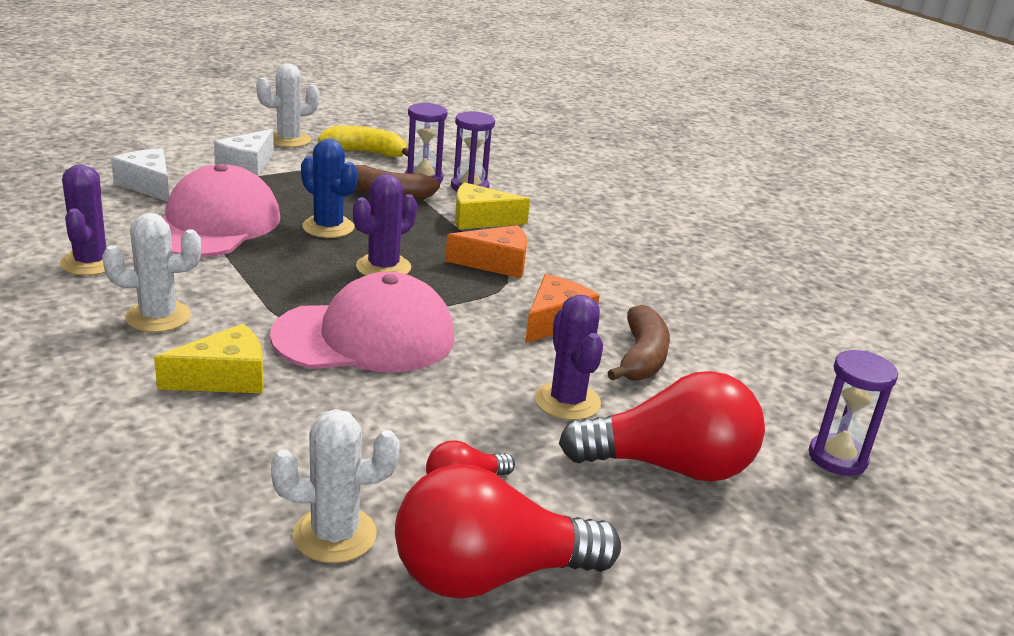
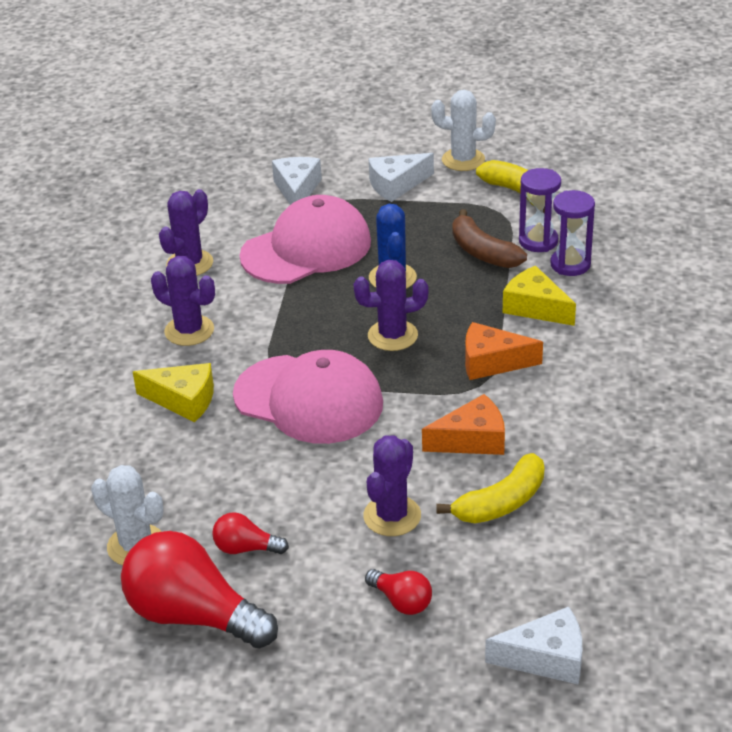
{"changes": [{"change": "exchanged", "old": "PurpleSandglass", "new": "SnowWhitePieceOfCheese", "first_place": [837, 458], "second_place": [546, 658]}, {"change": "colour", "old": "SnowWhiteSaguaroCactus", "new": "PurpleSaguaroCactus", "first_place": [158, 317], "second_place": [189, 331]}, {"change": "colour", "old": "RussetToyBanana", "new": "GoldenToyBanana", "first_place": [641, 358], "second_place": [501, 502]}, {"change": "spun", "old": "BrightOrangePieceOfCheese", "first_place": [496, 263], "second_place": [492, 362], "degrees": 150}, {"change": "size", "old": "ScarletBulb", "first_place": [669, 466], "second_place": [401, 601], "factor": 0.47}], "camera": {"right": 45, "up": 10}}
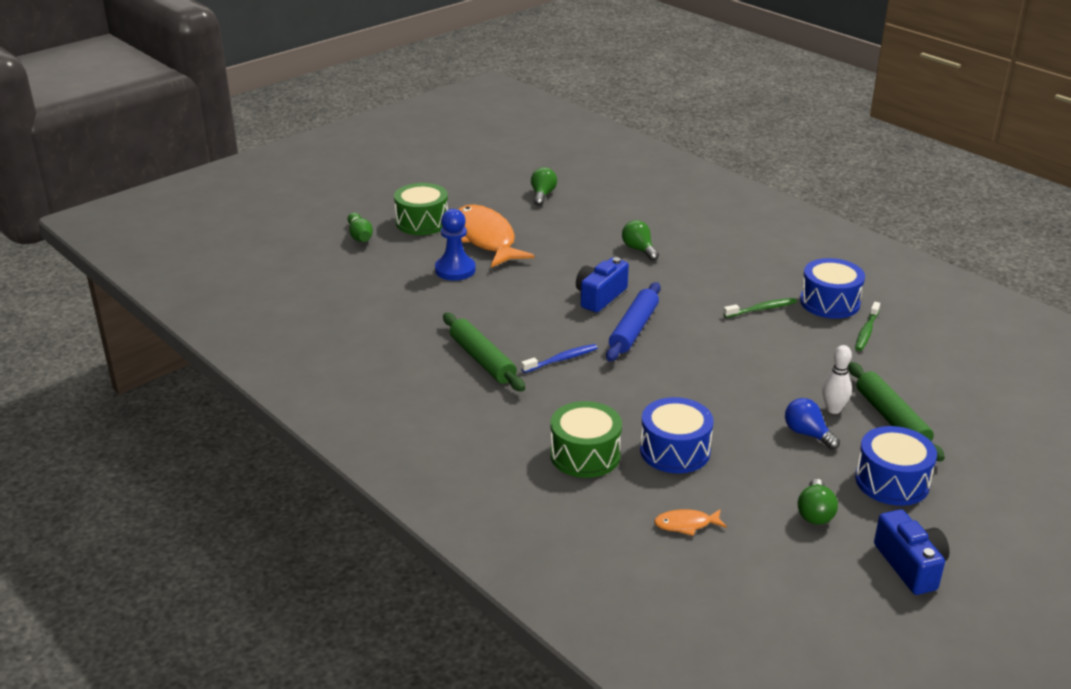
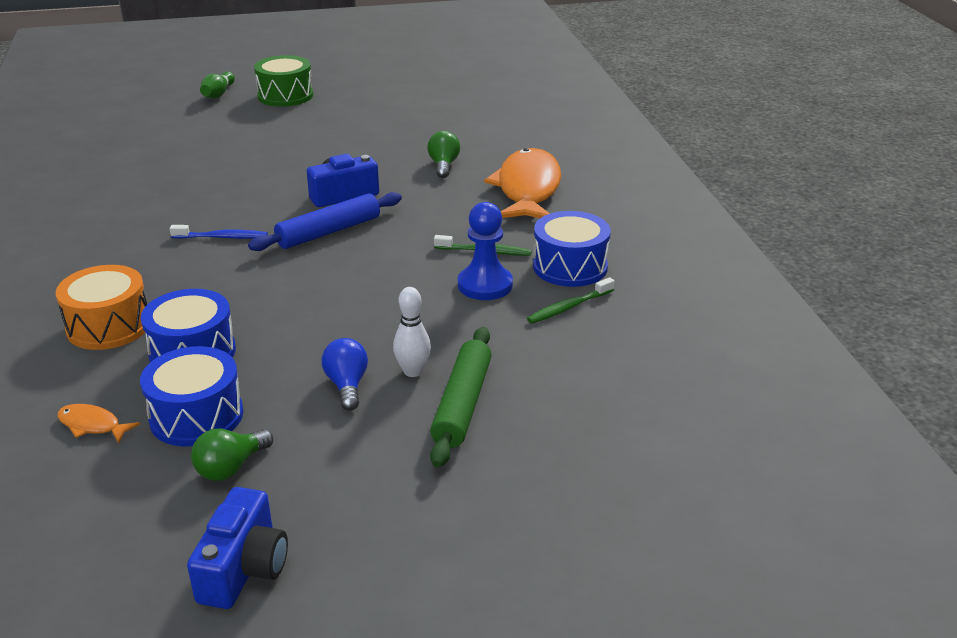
{"changes": [{"change": "missing", "old": "GreenDoughRoller", "first_place": [482, 360]}, {"change": "missing", "old": "GreenBulb", "first_place": [542, 195]}, {"change": "relocated", "old": "CobaltGamePawn", "first_place": [455, 270], "second_place": [485, 285]}, {"change": "relocated", "old": "BrightOrangeFish", "first_place": [486, 239], "second_place": [528, 189]}, {"change": "relocated", "old": "CobaltToyDrum", "first_place": [892, 481], "second_place": [196, 416]}, {"change": "colour", "old": "GreenToyDrum", "new": "BrightOrangeToyDrum", "first_place": [585, 455], "second_place": [108, 326]}], "camera": {"right": 30, "up": 0}}
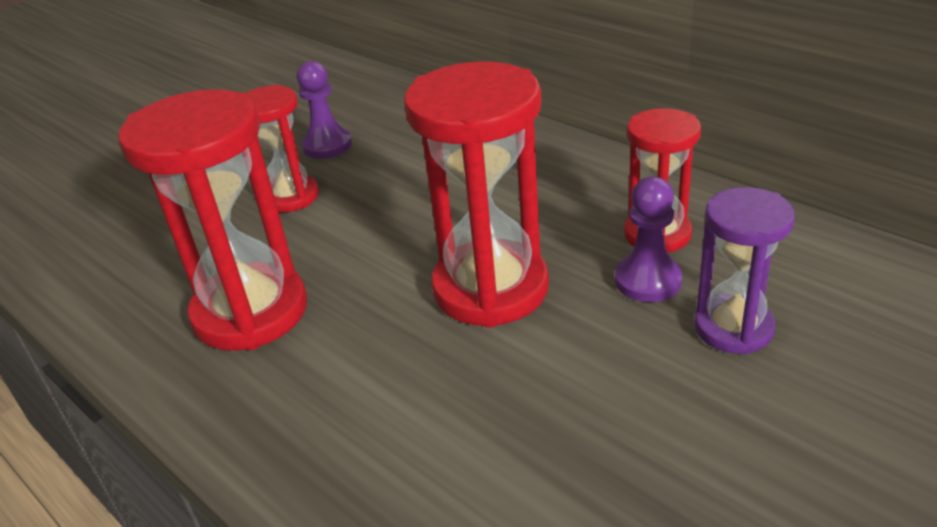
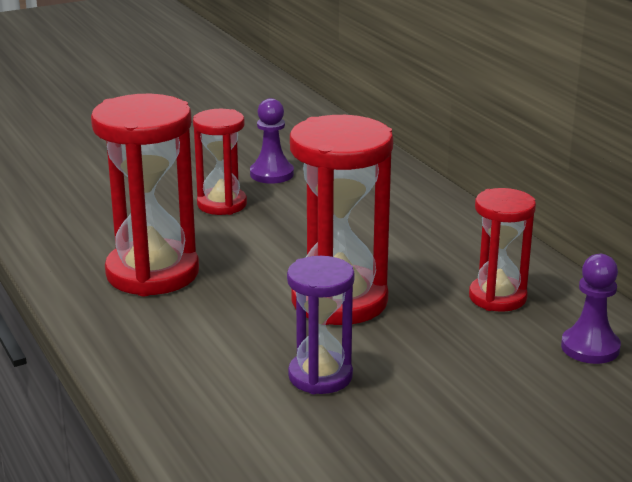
{"changes": [{"change": "relocated", "old": "PurpleGamePawn", "first_place": [648, 280], "second_place": [590, 347]}, {"change": "relocated", "old": "PurpleSandglass", "first_place": [733, 328], "second_place": [320, 376]}], "camera": {"right": 15, "up": -10}}
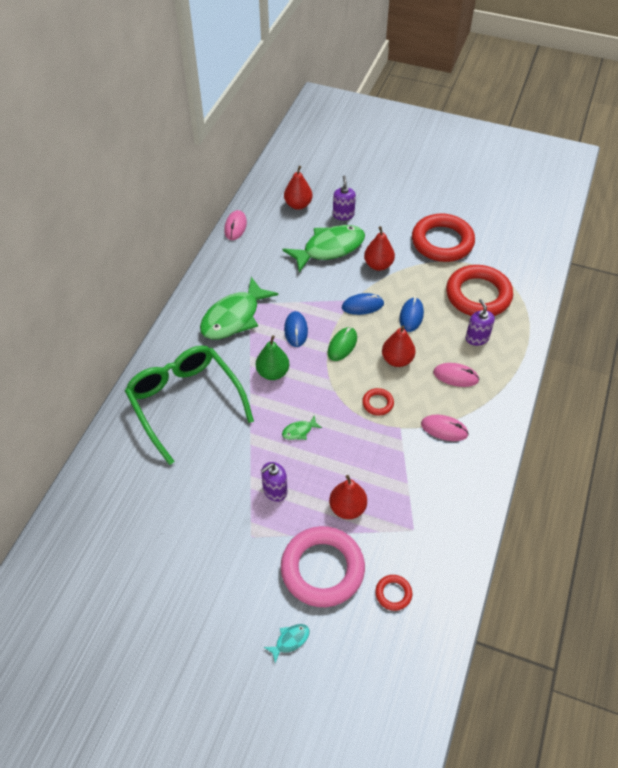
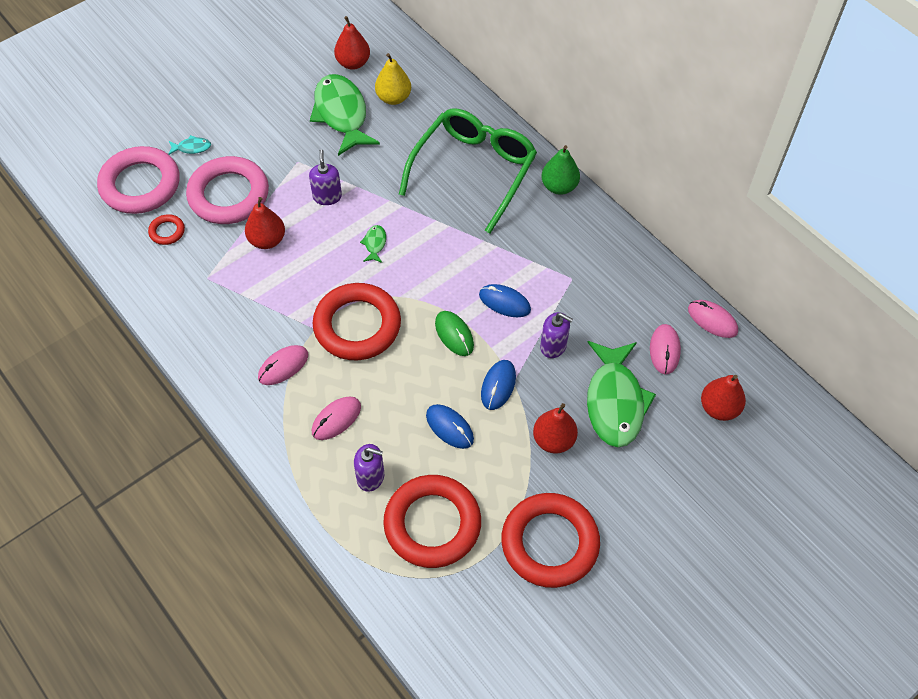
{"changes": [{"change": "appeared", "new": "RosePinkHoop", "second_place": [140, 185]}, {"change": "appeared", "new": "GoldenPearFruit", "second_place": [393, 98]}, {"change": "appeared", "new": "RosePinkPcMouse", "second_place": [664, 350]}, {"change": "relocated", "old": "GreenFish", "first_place": [234, 317], "second_place": [341, 114]}, {"change": "relocated", "old": "GreenPearFruit", "first_place": [273, 373], "second_place": [559, 186]}, {"change": "relocated", "old": "PurpleSoapDispenser", "first_place": [343, 215], "second_place": [553, 346]}, {"change": "relocated", "old": "ScarletPearFruit", "first_place": [397, 360], "second_place": [353, 63]}, {"change": "spun", "old": "GreenSpectacles", "first_place": [185, 403], "second_place": [473, 172], "degrees": -60}, {"change": "spun", "old": "AquaFish", "first_place": [290, 640], "second_place": [192, 147], "degrees": -90}, {"change": "size", "old": "ScarletHoop", "first_place": [377, 403], "second_place": [357, 325], "factor": 2.31}], "camera": {"right": 120, "up": 5}}
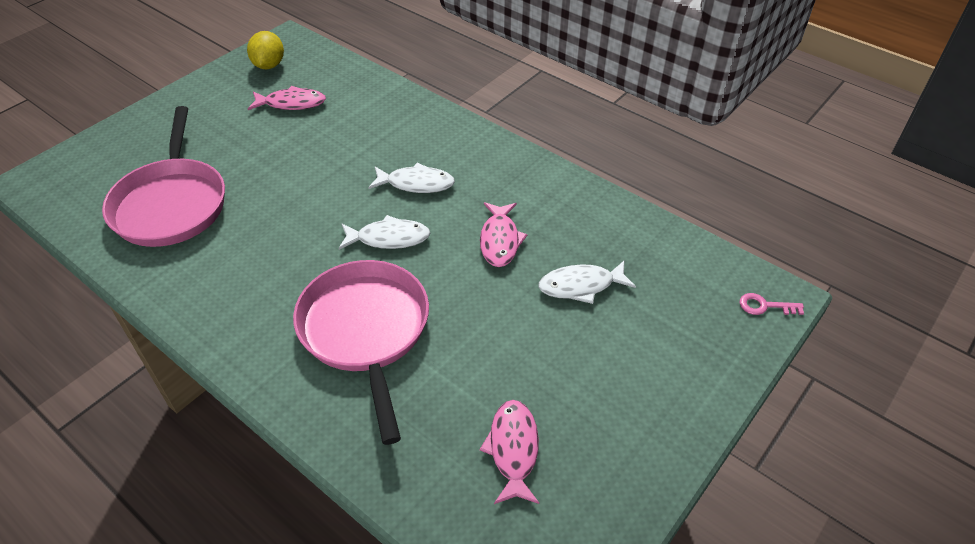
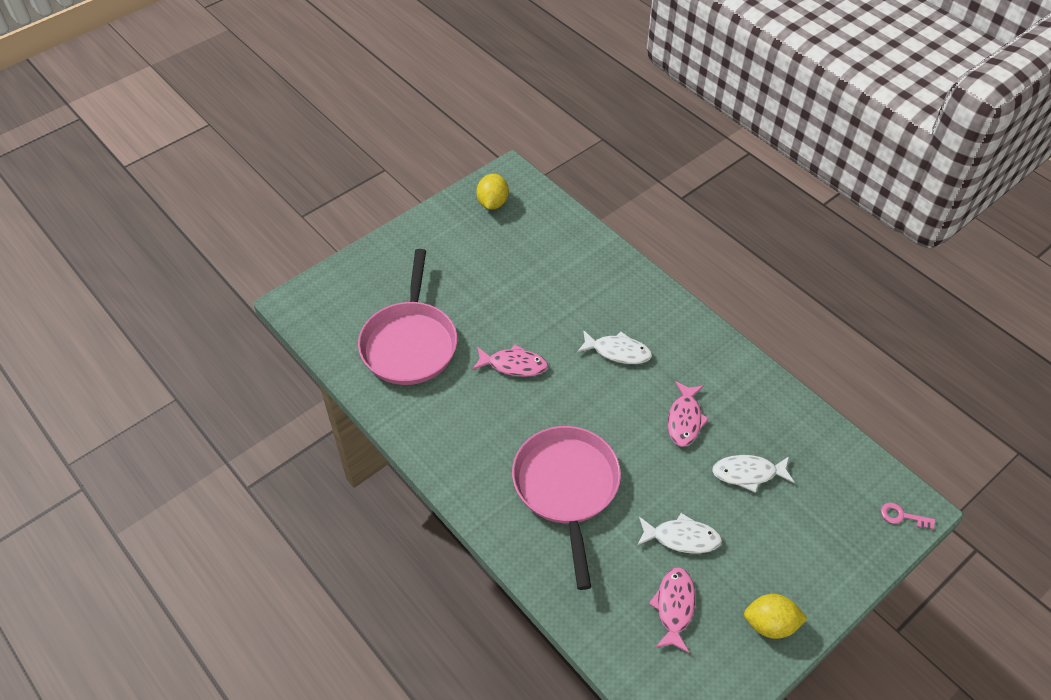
{"changes": [{"change": "appeared", "new": "GoldenLemon", "second_place": [770, 624]}, {"change": "relocated", "old": "RosePinkFish", "first_place": [292, 103], "second_place": [514, 365]}, {"change": "relocated", "old": "SnowWhiteFish", "first_place": [389, 238], "second_place": [682, 538]}], "camera": {"right": 10, "up": 5}}
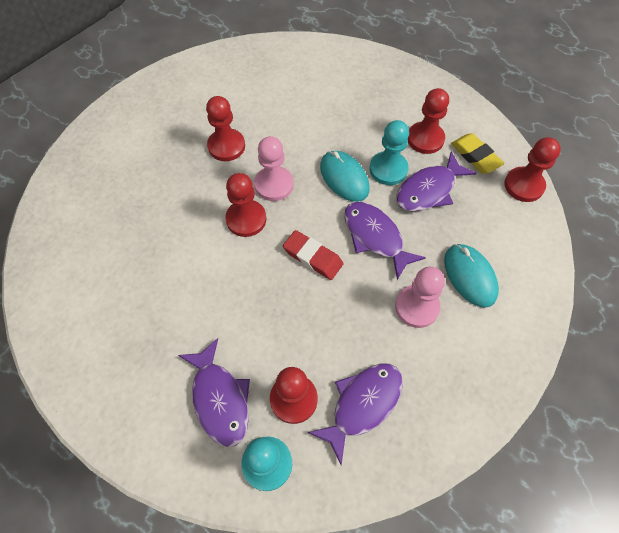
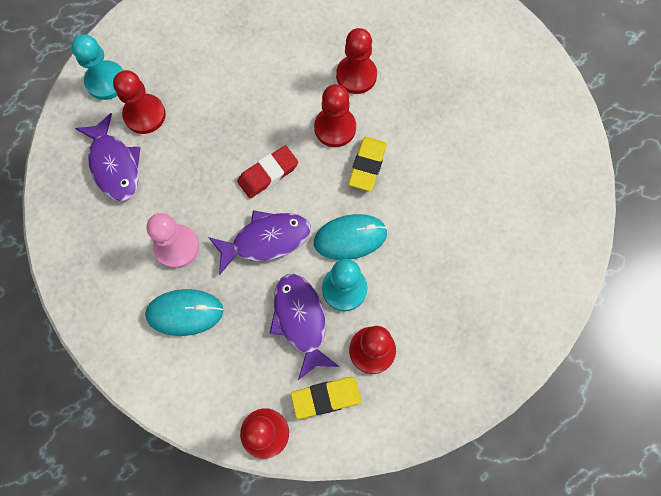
{"changes": [{"change": "missing", "old": "PurpleFish", "first_place": [219, 399]}, {"change": "relocated", "old": "ScarletGamePawn", "first_place": [226, 146], "second_place": [356, 75]}, {"change": "exchanged", "old": "RosePinkGamePawn", "new": "GoldenGumEraser", "first_place": [274, 185], "second_place": [367, 165]}], "camera": {"right": 110, "up": 10}}
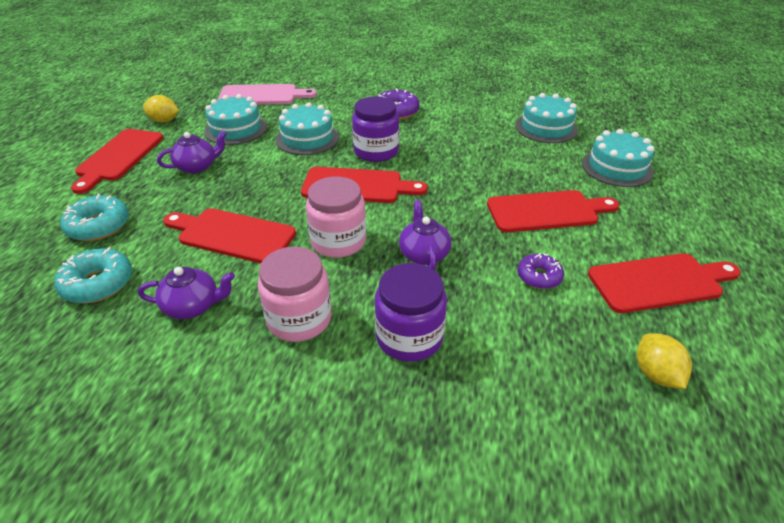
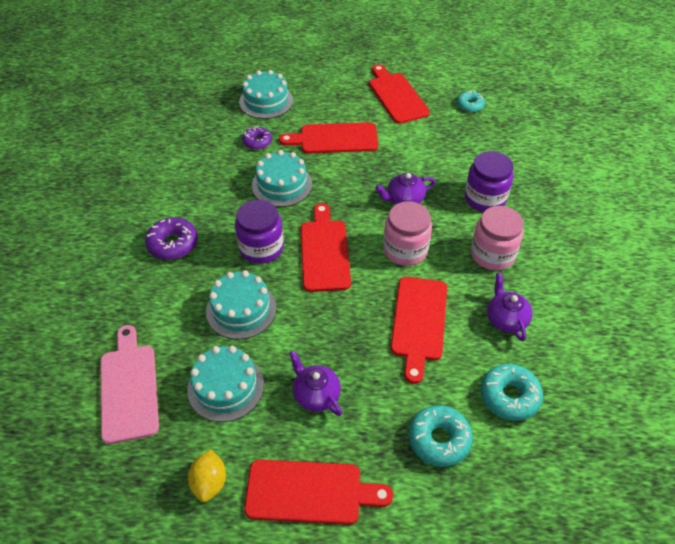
{"changes": [{"change": "relocated", "old": "AquaCake", "first_place": [546, 128], "second_place": [282, 185]}, {"change": "relocated", "old": "PurpleGlazedDonut", "first_place": [539, 276], "second_place": [257, 142]}, {"change": "exchanged", "old": "GoldenLemon", "new": "AquaGlazedDonut", "first_place": [656, 374], "second_place": [470, 105]}, {"change": "spun", "old": "ScarletChoppingBoard", "first_place": [546, 211], "second_place": [334, 139], "degrees": -75}], "camera": {"right": -100, "up": 10}}
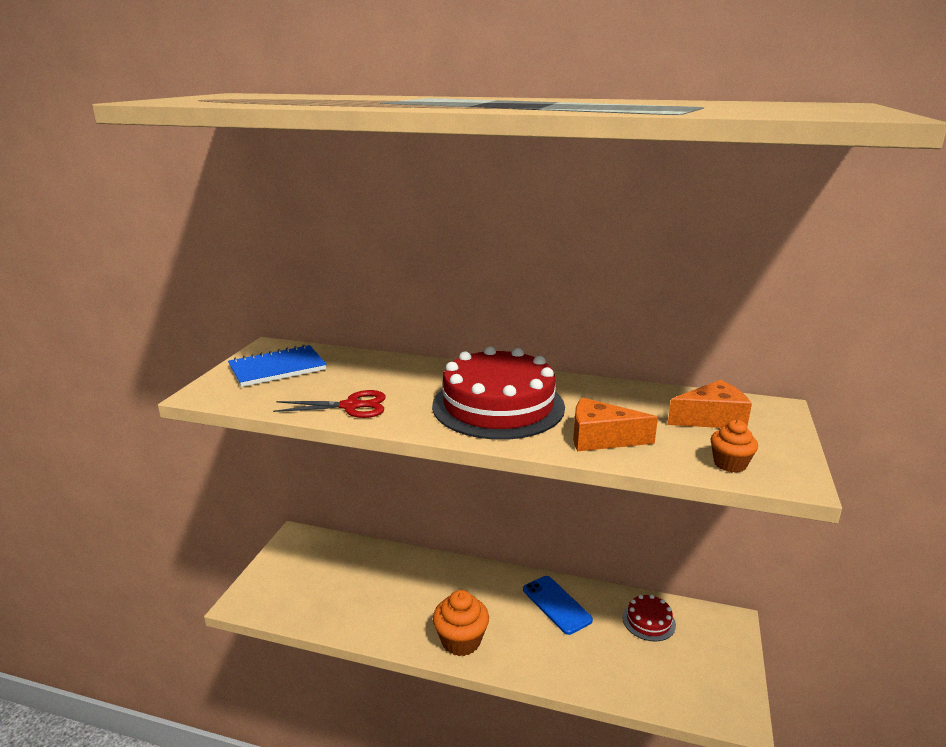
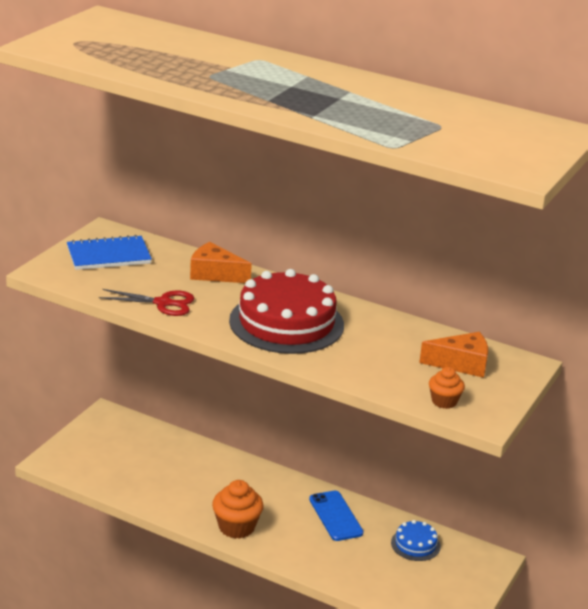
{"changes": [{"change": "relocated", "old": "BrightOrangePieceOfCheese", "first_place": [601, 438], "second_place": [215, 274]}, {"change": "colour", "old": "ScarletCake", "new": "CobaltCake", "first_place": [648, 621], "second_place": [415, 544]}], "camera": {"right": 10, "up": 5}}
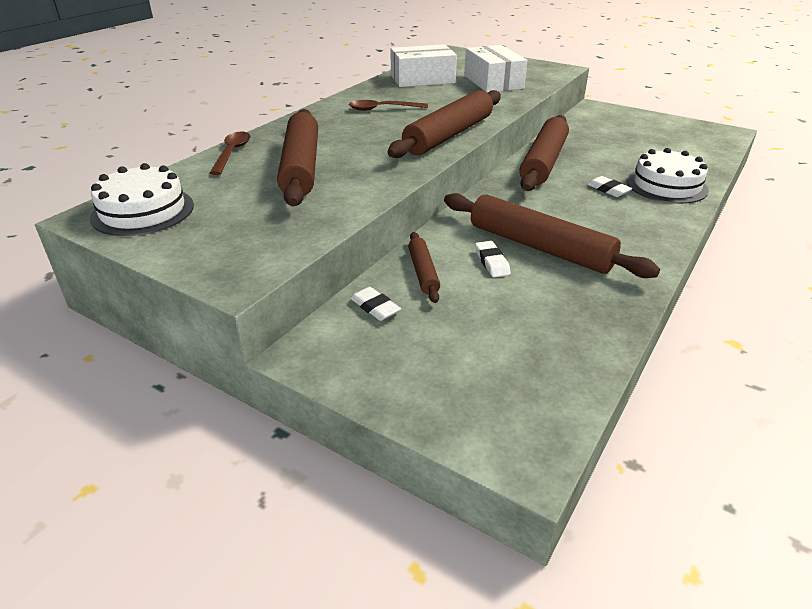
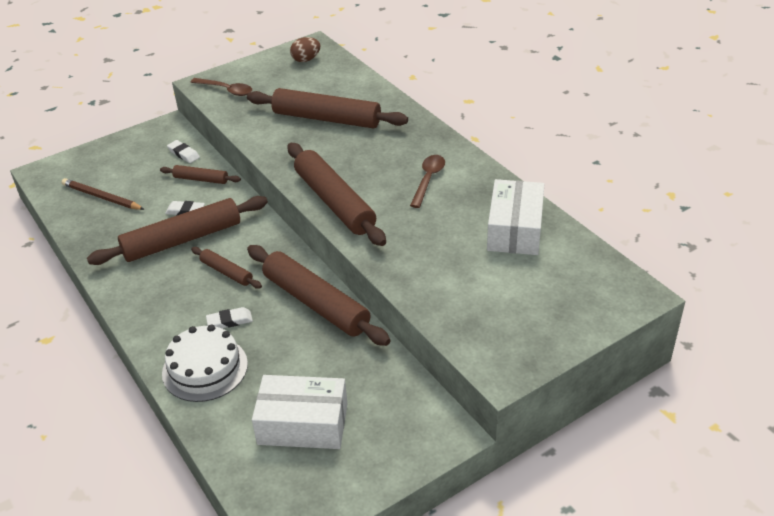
{"changes": [{"change": "appeared", "new": "RussetWoodenPencil", "second_place": [101, 197]}, {"change": "appeared", "new": "RussetDoughRoller", "second_place": [226, 272]}, {"change": "relocated", "old": "RussetSpoon", "first_place": [232, 153], "second_place": [226, 90]}, {"change": "relocated", "old": "SnowWhitePackage", "first_place": [493, 82], "second_place": [303, 424]}, {"change": "exchanged", "old": "SnowWhiteCake", "new": "RussetEgg", "first_place": [143, 211], "second_place": [306, 60]}, {"change": "spun", "old": "SnowWhiteGumEraser", "first_place": [375, 307], "second_place": [183, 154], "degrees": 60}], "camera": {"right": 115, "up": 5}}
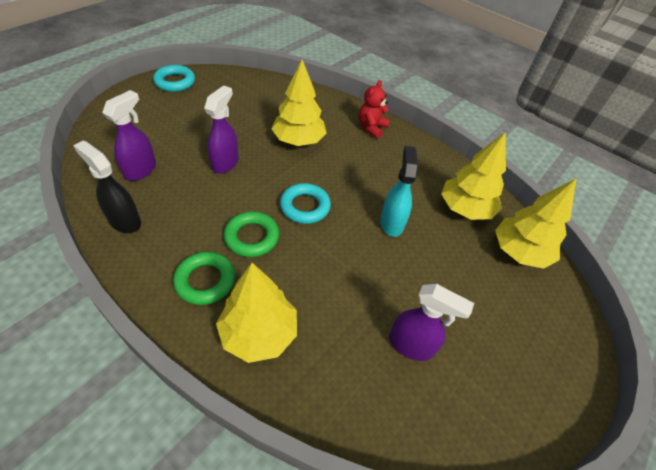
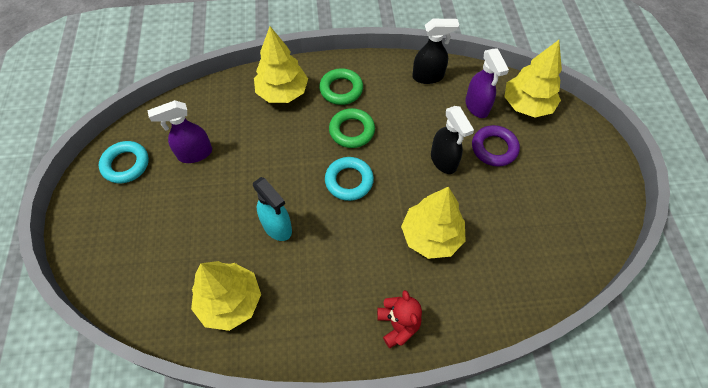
{"changes": [{"change": "appeared", "new": "PurpleHoop", "second_place": [494, 148]}, {"change": "relocated", "old": "AquaHoop", "first_place": [175, 82], "second_place": [126, 164]}, {"change": "relocated", "old": "GoldenToyTree", "first_place": [519, 252], "second_place": [527, 105]}, {"change": "colour", "old": "PurpleSprayer", "new": "JetBlackSprayer", "first_place": [225, 163], "second_place": [443, 161]}], "camera": {"right": 140, "up": 10}}
